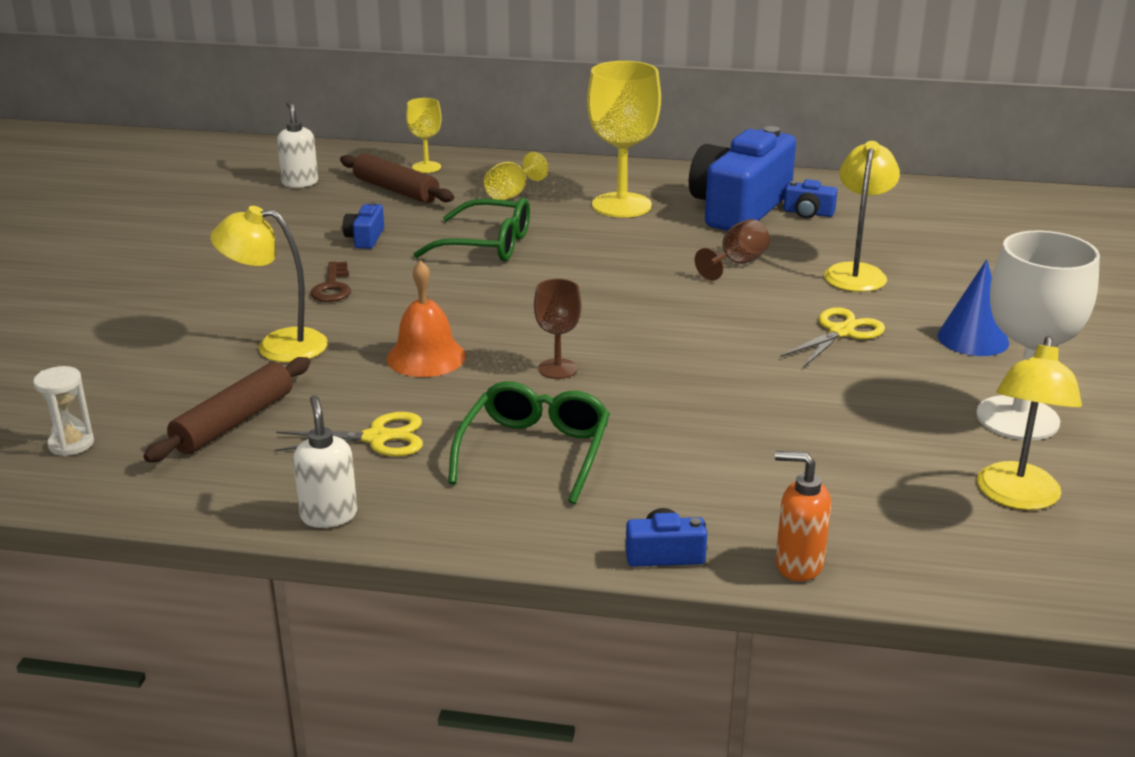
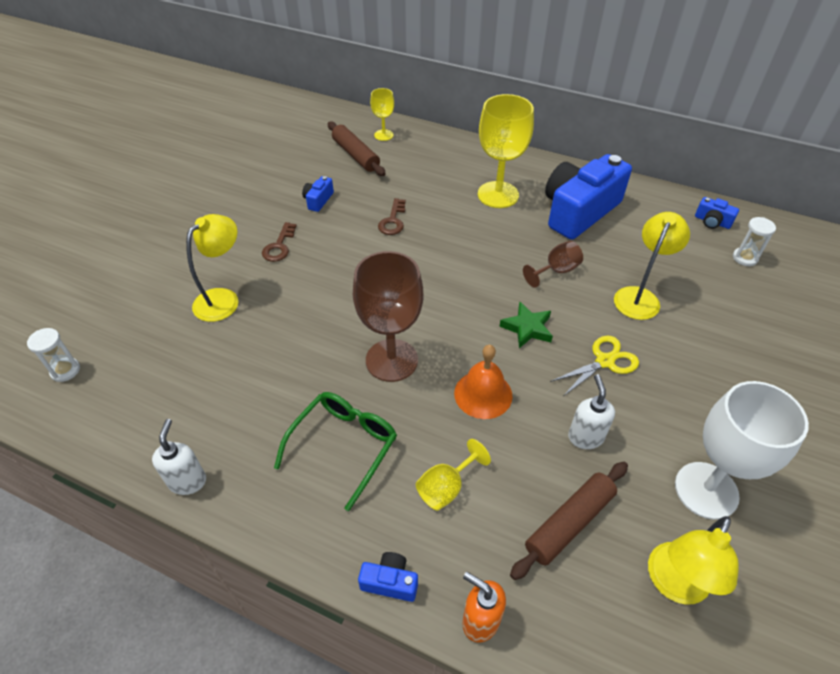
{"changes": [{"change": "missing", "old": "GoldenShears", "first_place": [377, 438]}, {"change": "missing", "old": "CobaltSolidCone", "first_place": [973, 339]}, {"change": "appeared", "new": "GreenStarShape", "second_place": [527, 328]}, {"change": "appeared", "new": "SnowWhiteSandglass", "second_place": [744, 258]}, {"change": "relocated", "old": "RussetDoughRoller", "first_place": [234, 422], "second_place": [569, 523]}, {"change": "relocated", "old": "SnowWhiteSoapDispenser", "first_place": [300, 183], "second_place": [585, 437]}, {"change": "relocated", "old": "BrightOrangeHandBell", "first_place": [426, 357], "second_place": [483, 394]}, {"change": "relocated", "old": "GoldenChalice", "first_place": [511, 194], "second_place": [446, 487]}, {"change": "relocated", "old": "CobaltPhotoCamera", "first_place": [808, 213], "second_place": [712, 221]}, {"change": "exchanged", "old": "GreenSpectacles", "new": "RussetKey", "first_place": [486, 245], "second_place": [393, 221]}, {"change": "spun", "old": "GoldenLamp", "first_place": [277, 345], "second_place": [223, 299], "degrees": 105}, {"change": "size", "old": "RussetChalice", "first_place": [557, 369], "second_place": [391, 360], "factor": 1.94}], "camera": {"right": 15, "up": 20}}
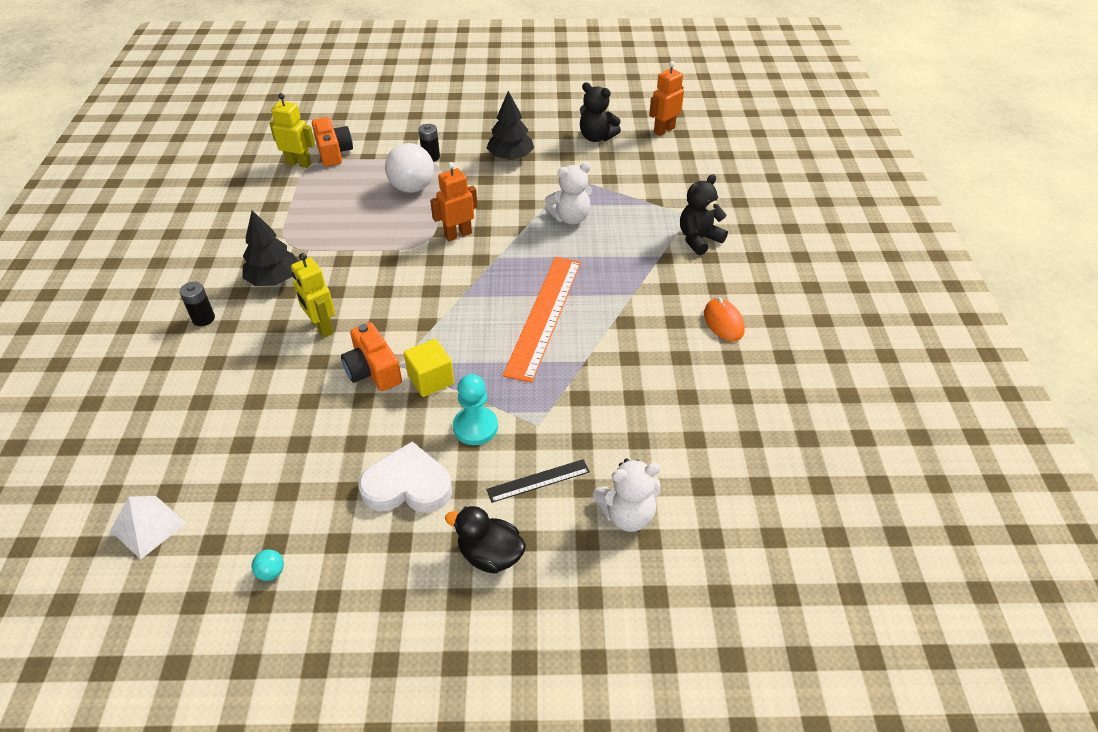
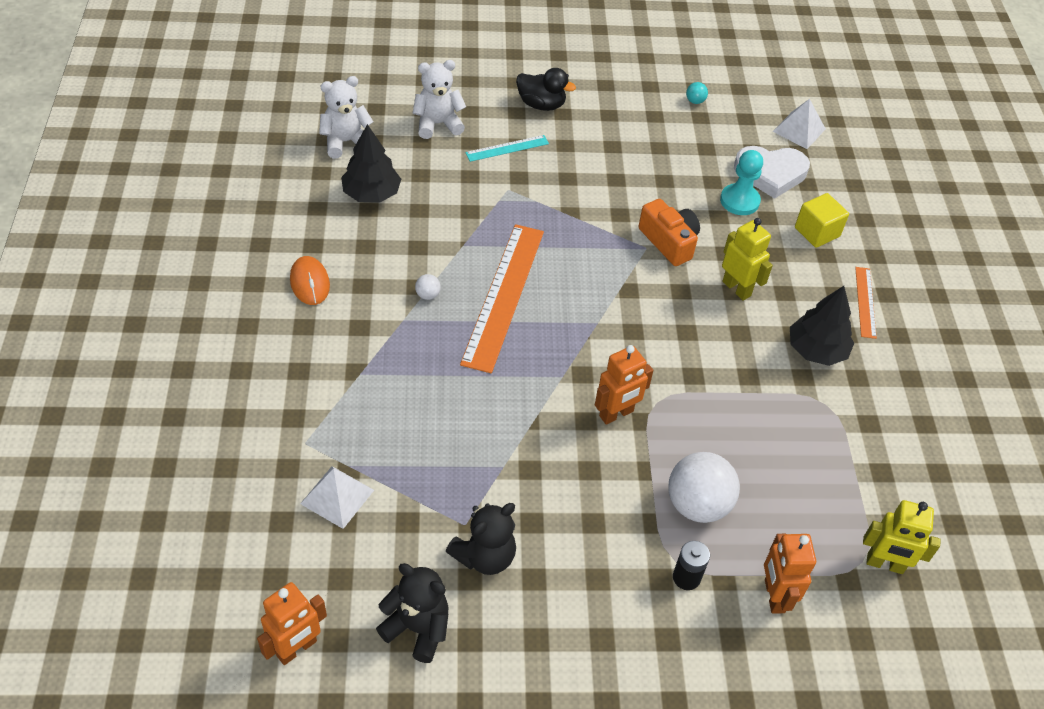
{"changes": [{"change": "missing", "old": "BrightOrangePhotoCamera", "first_place": [333, 152]}, {"change": "appeared", "new": "SnowWhitePyramid", "second_place": [337, 496]}, {"change": "appeared", "new": "SnowWhiteBall", "second_place": [428, 295]}, {"change": "appeared", "new": "BrightOrangeRobotFigure", "second_place": [774, 596]}, {"change": "relocated", "old": "SnowWhiteHeart", "first_place": [407, 485], "second_place": [770, 173]}, {"change": "relocated", "old": "GoldenBlock", "first_place": [431, 380], "second_place": [817, 232]}, {"change": "relocated", "old": "AquaGamePawn", "first_place": [475, 427], "second_place": [739, 201]}, {"change": "relocated", "old": "JetBlackToyTree", "first_place": [510, 157], "second_place": [371, 194]}, {"change": "relocated", "old": "SnowWhiteTeddyBear", "first_place": [570, 218], "second_place": [346, 142]}, {"change": "relocated", "old": "JetBlackTeddyBear", "first_place": [698, 239], "second_place": [485, 556]}, {"change": "exchanged", "old": "JetBlackAaBattery", "new": "BrightOrangeStraightedge", "first_place": [203, 319], "second_place": [865, 302]}, {"change": "colour", "old": "JetBlackStraightedge", "new": "AquaStraightedge", "first_place": [538, 480], "second_place": [507, 148]}], "camera": {"right": 175, "up": 5}}
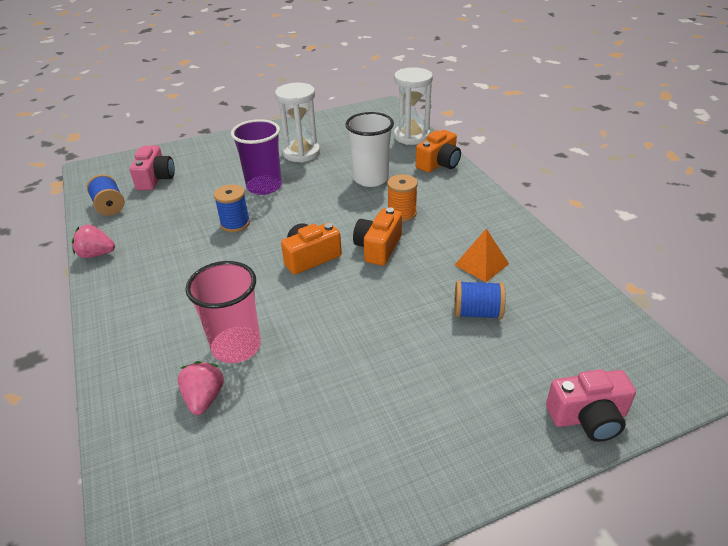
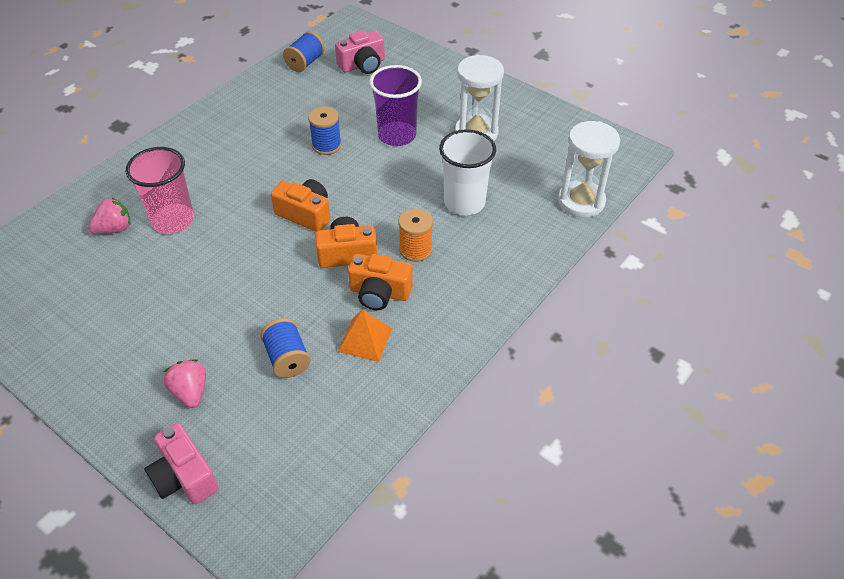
{"changes": [{"change": "relocated", "old": "RosePinkBerry", "first_place": [96, 254], "second_place": [190, 392]}, {"change": "relocated", "old": "BrightOrangePhotoCamera", "first_place": [439, 163], "second_place": [379, 293]}], "camera": {"right": 60, "up": 10}}
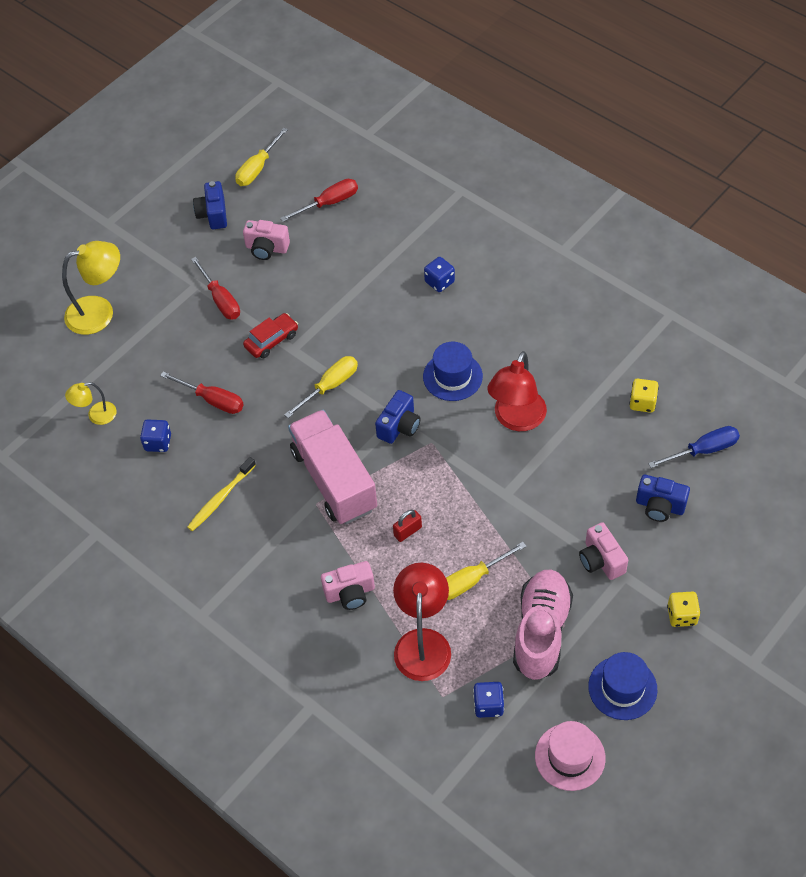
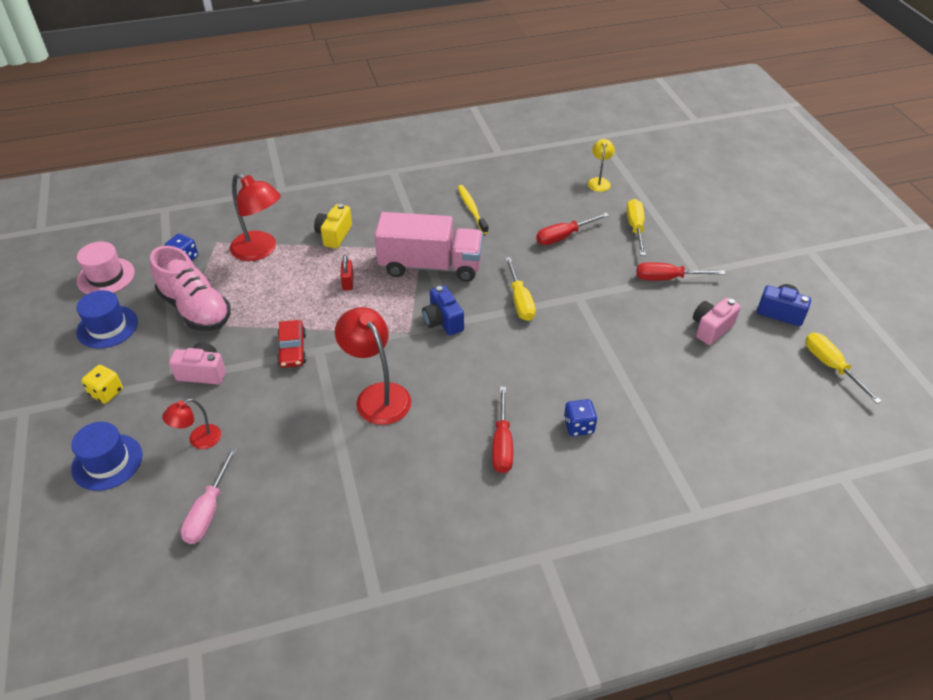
{"changes": [{"change": "missing", "old": "GoldenLamp", "first_place": [100, 312]}, {"change": "missing", "old": "CobaltGameDie", "first_place": [158, 442]}, {"change": "missing", "old": "GoldenGameDie", "first_place": [642, 402]}, {"change": "relocated", "old": "ScarletAutomobile", "first_place": [271, 340], "second_place": [292, 350]}, {"change": "relocated", "old": "ScarletHandScrewdriver", "first_place": [329, 203], "second_place": [502, 444]}, {"change": "relocated", "old": "CobaltHat", "first_place": [452, 376], "second_place": [107, 462]}, {"change": "relocated", "old": "GoldenHandScrewdriver", "first_place": [471, 580], "second_place": [635, 228]}, {"change": "exchanged", "old": "CobaltPhotoCamera", "new": "ScarletLamp", "first_place": [660, 506], "second_place": [198, 440]}, {"change": "colour", "old": "RosePinkPhotoCamera", "new": "GoldenPhotoCamera", "first_place": [350, 593], "second_place": [334, 235]}, {"change": "colour", "old": "CobaltHandScrewdriver", "new": "RosePinkHandScrewdriver", "first_place": [703, 450], "second_place": [208, 511]}], "camera": {"right": 120, "up": -10}}
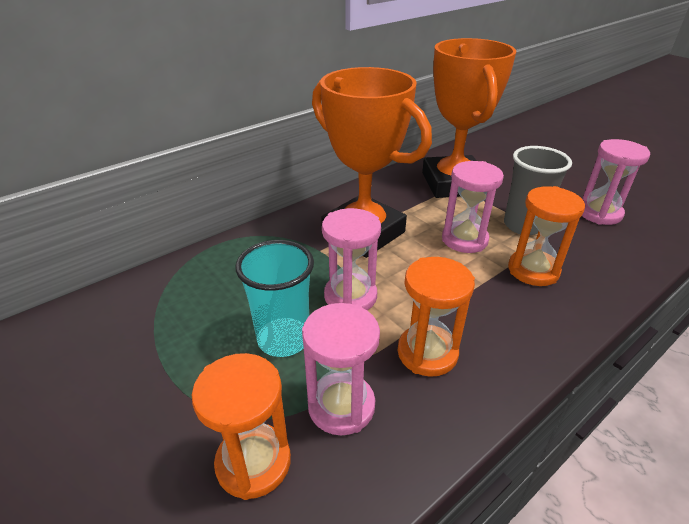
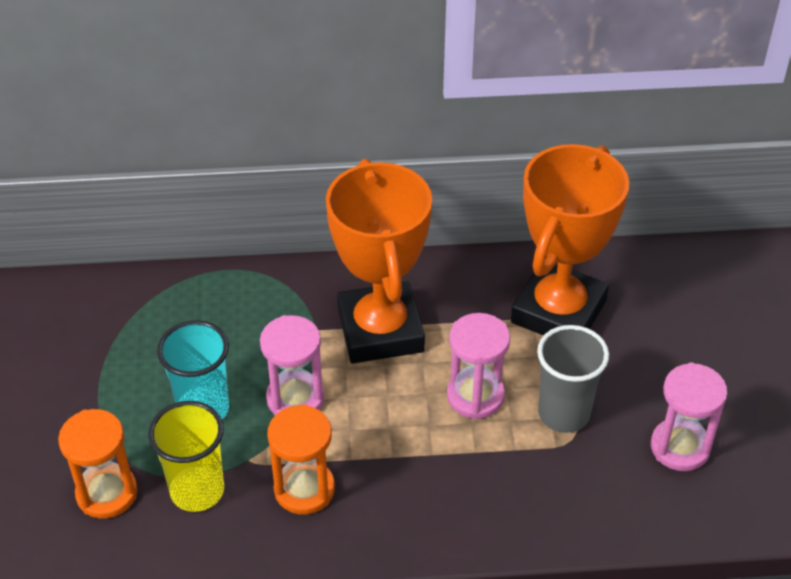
{"changes": [{"change": "missing", "old": "BrightOrangeSandglass", "first_place": [533, 270]}, {"change": "exchanged", "old": "RosePinkSandglass", "new": "GoldenBeaker", "first_place": [341, 406], "second_place": [197, 490]}], "camera": {"right": 35, "up": 10}}
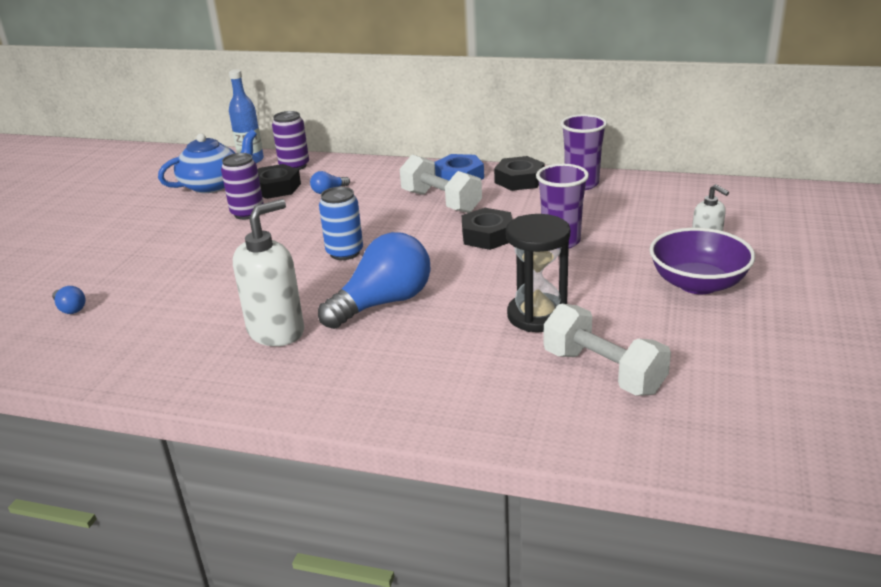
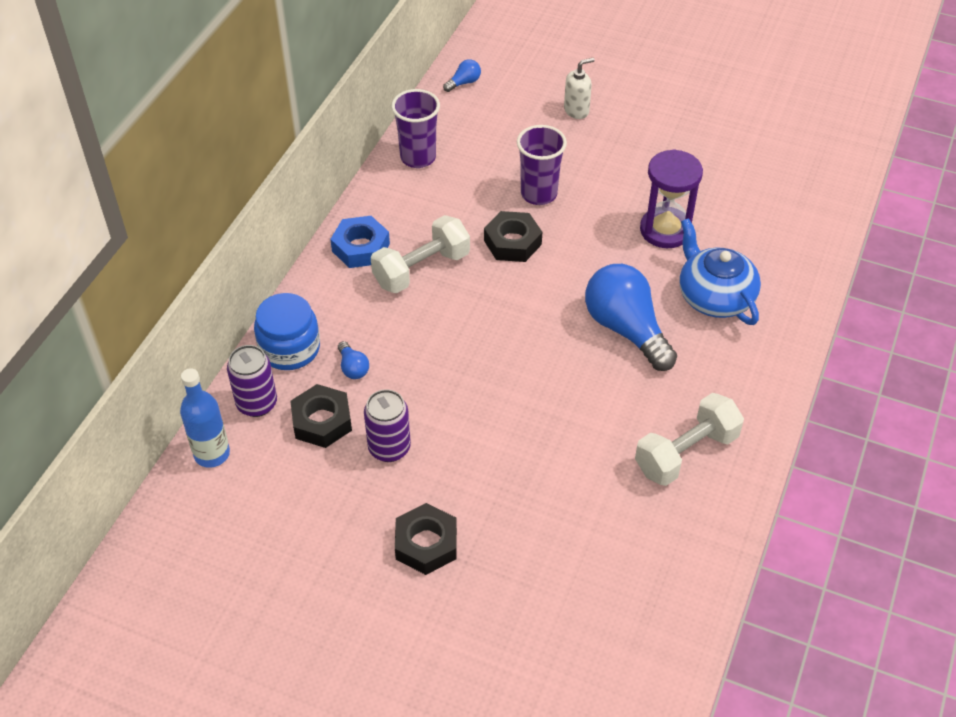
{"changes": [{"change": "missing", "old": "SnowWhiteSoapDispenser", "first_place": [276, 331]}, {"change": "missing", "old": "CobaltCan", "first_place": [345, 253]}, {"change": "missing", "old": "PurpleDeepDish", "first_place": [698, 284]}, {"change": "appeared", "new": "CobaltJamJar", "second_place": [289, 348]}, {"change": "relocated", "old": "CobaltBulb", "first_place": [70, 309], "second_place": [464, 83]}, {"change": "relocated", "old": "CobaltTeaPot", "first_place": [213, 185], "second_place": [714, 297]}, {"change": "relocated", "old": "JetBlackHexNut", "first_place": [519, 180], "second_place": [426, 544]}, {"change": "relocated", "old": "SnowWhiteFreeWeight", "first_place": [603, 372], "second_place": [686, 453]}, {"change": "colour", "old": "JetBlackSandglass", "new": "PurpleSandglass", "first_place": [537, 316], "second_place": [665, 230]}], "camera": {"right": -85, "up": 20}}
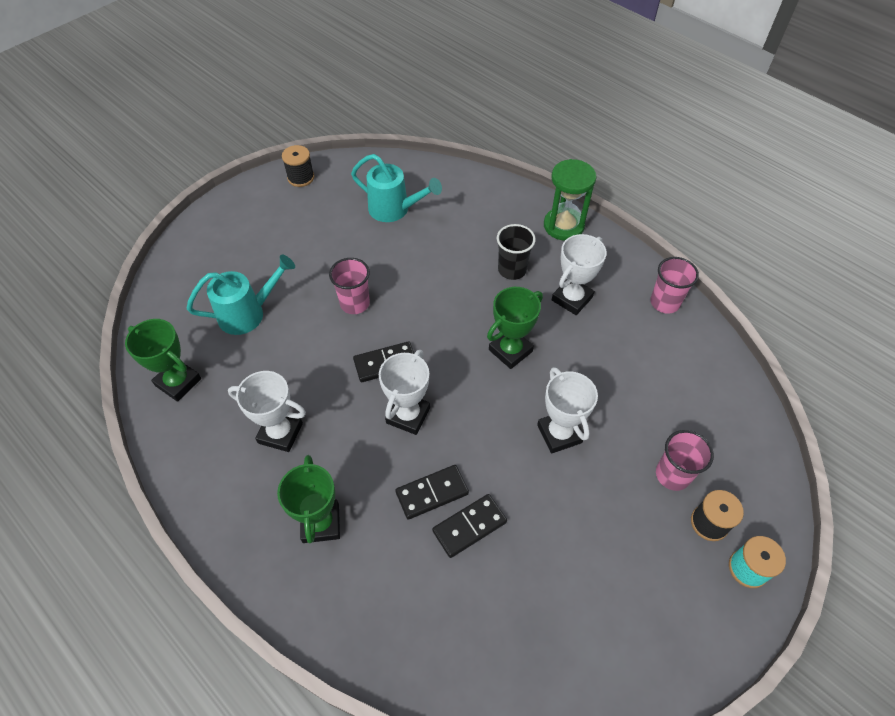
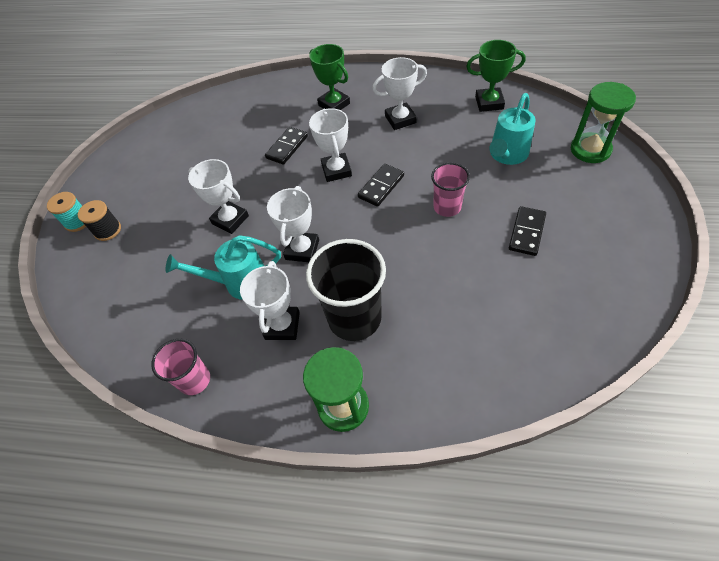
{"changes": [{"change": "missing", "old": "JetBlackSpool", "first_place": [301, 178]}, {"change": "missing", "old": "RosePinkBeaker", "first_place": [672, 475]}, {"change": "appeared", "new": "GreenSandglass", "second_place": [590, 150]}, {"change": "relocated", "old": "AquaWateringCan", "first_place": [394, 210], "second_place": [239, 282]}, {"change": "relocated", "old": "JetBlackDominoTile", "first_place": [469, 527], "second_place": [526, 232]}, {"change": "colour", "old": "GreenTrophy", "new": "SnowWhiteTrophy", "first_place": [510, 351], "second_place": [302, 250]}, {"change": "size", "old": "JetBlackBeaker", "first_place": [512, 270], "second_place": [354, 318], "factor": 1.72}], "camera": {"right": 150, "up": 0}}
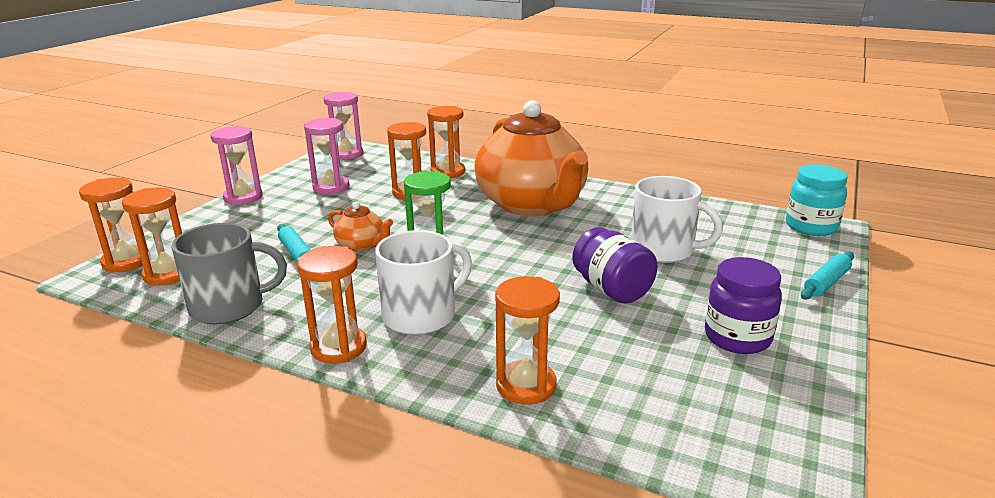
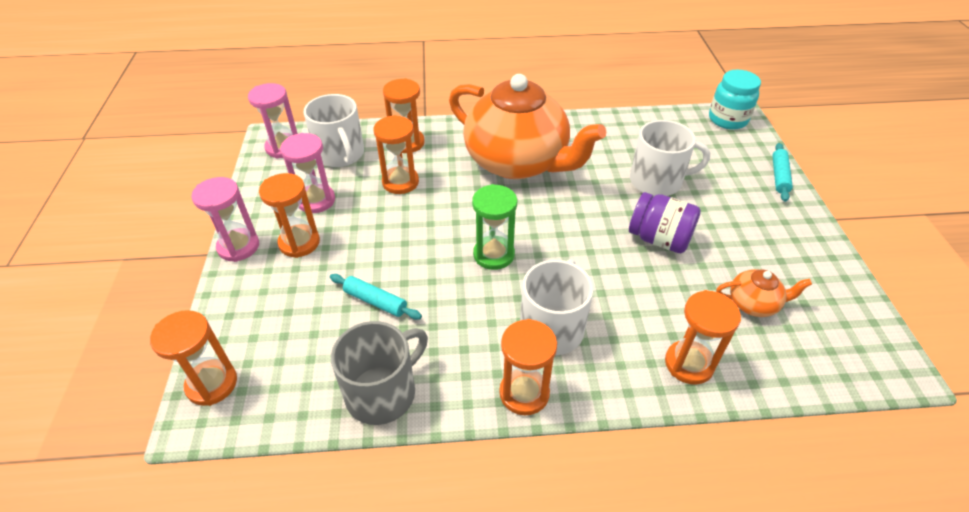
{"changes": [{"change": "missing", "old": "PurpleJamJar", "first_place": [737, 338]}, {"change": "appeared", "new": "SnowWhiteTeaMug", "second_place": [340, 154]}, {"change": "relocated", "old": "BrightOrangeSandglass", "first_place": [168, 274], "second_place": [299, 243]}, {"change": "relocated", "old": "BrightOrangeTeaPot", "first_place": [361, 245], "second_place": [753, 304]}], "camera": {"right": -30, "up": 20}}
